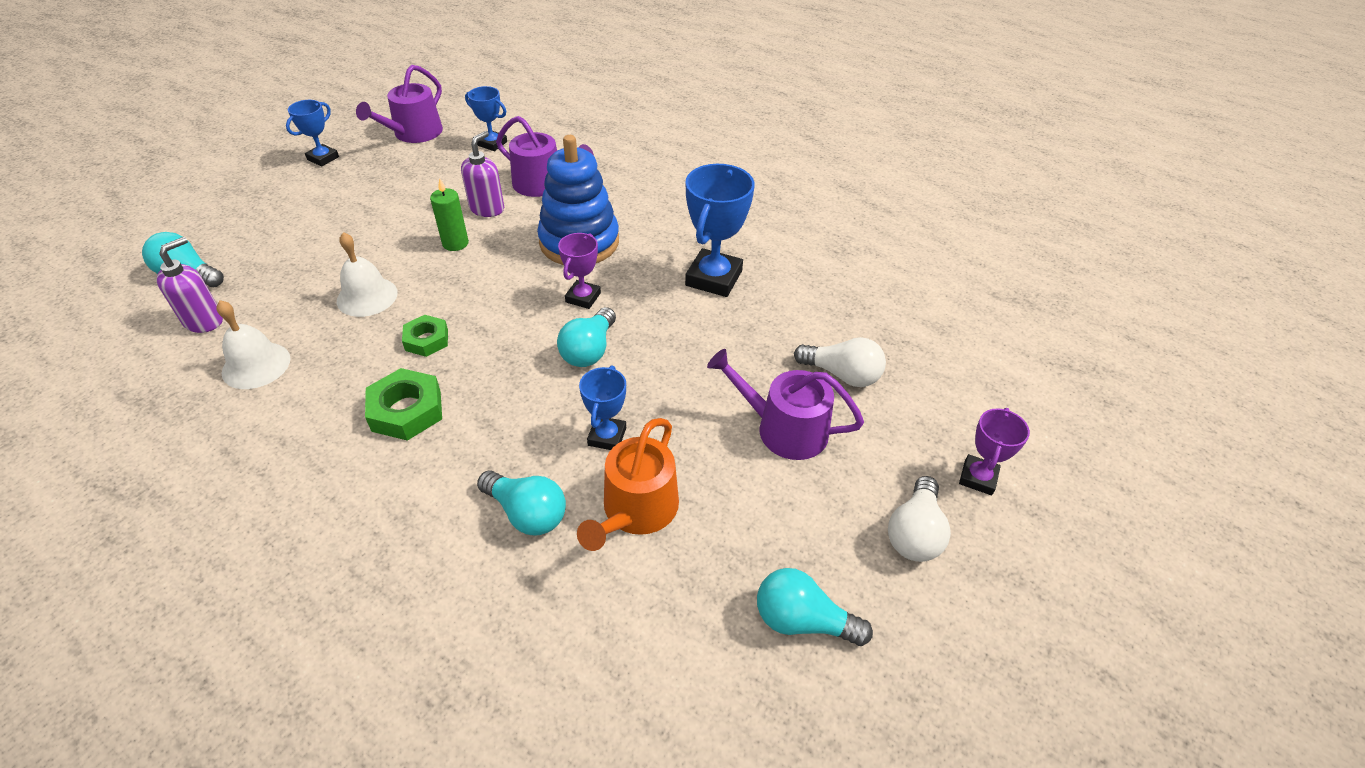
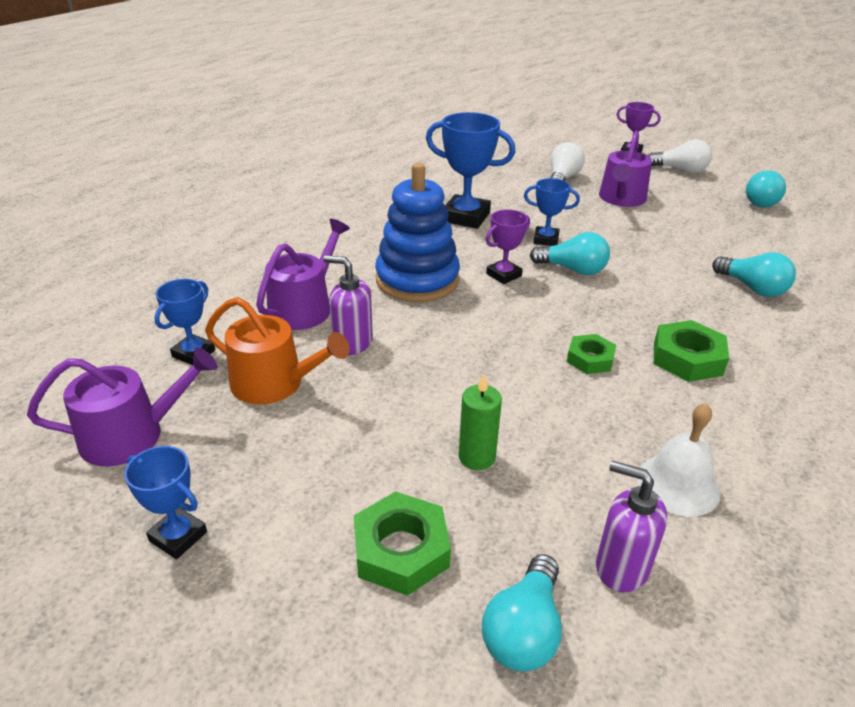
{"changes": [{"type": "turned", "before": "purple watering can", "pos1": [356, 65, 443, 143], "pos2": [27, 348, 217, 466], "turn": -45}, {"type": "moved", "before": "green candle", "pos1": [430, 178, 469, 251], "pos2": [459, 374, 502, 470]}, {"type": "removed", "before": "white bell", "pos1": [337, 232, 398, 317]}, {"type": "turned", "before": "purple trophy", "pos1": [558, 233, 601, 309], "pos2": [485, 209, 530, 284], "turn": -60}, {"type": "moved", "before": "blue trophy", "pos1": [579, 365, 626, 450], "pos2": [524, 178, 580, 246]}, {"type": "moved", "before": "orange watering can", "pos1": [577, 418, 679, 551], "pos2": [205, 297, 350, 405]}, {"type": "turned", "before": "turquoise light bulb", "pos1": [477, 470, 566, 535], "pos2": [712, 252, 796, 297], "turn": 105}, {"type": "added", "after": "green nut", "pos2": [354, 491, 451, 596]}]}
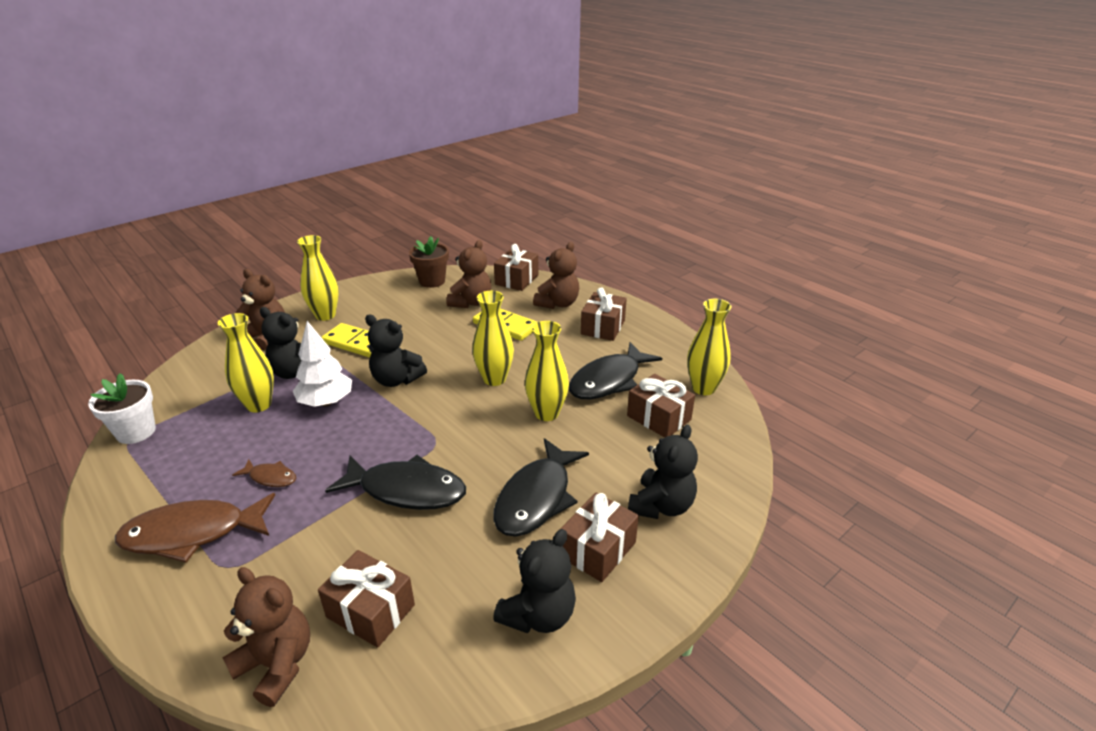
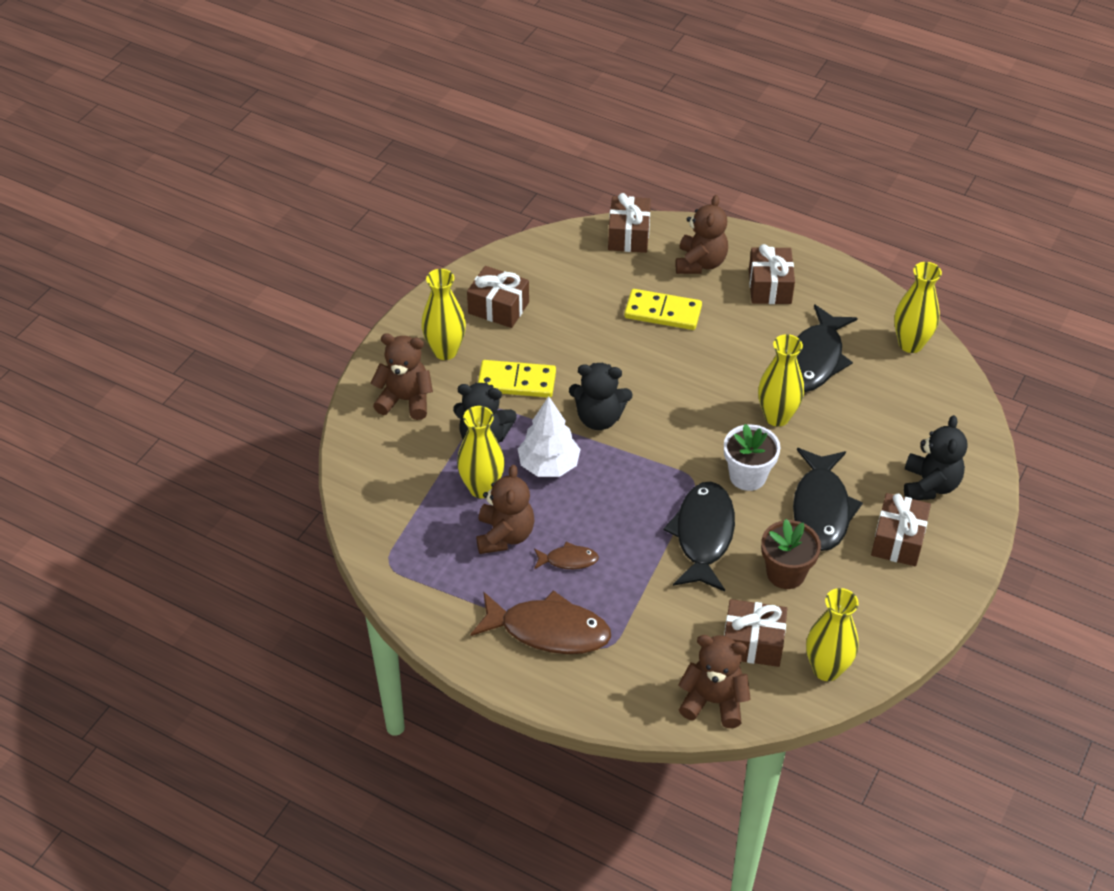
{"changes": [{"type": "moved", "before": "brown flower pot", "pos1": [409, 236, 449, 288], "pos2": [761, 519, 821, 589]}, {"type": "moved", "before": "brown teddy bear", "pos1": [446, 240, 491, 308], "pos2": [476, 465, 534, 554]}, {"type": "moved", "before": "yellow vase", "pos1": [472, 291, 514, 386], "pos2": [806, 588, 859, 681]}, {"type": "moved", "before": "white flower pot", "pos1": [88, 373, 156, 444], "pos2": [724, 424, 781, 491]}, {"type": "moved", "before": "brown gift", "pos1": [627, 374, 695, 438], "pos2": [467, 266, 529, 328]}, {"type": "turned", "before": "black fish", "pos1": [325, 455, 466, 510], "pos2": [663, 482, 735, 592], "turn": -75}, {"type": "turned", "before": "brown fish", "pos1": [115, 493, 275, 563], "pos2": [470, 590, 611, 654], "turn": -135}, {"type": "removed", "before": "black teddy bear", "pos1": [493, 529, 576, 633]}]}
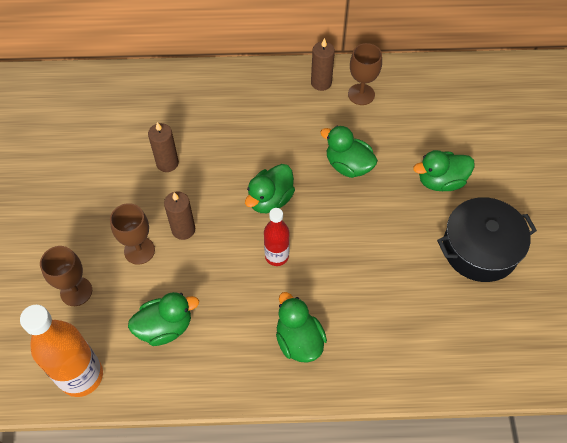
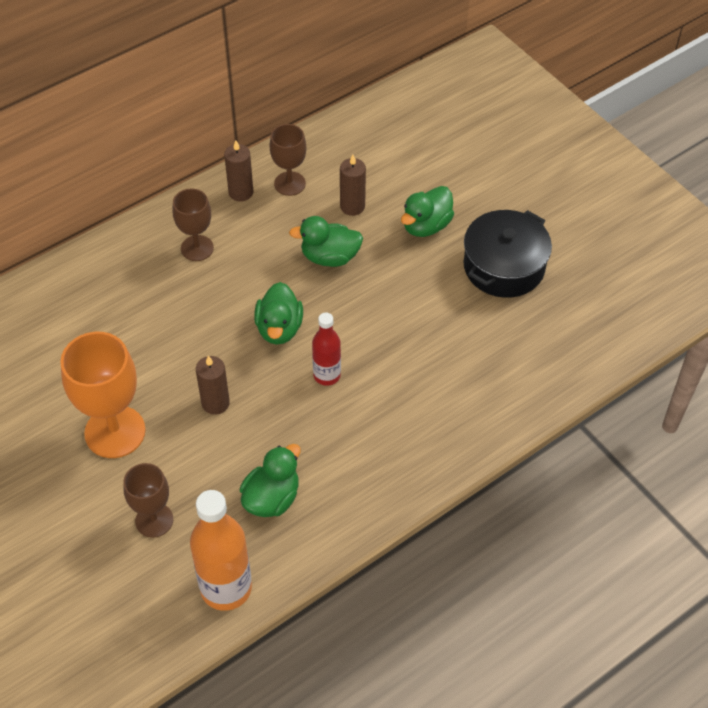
{"changes": [{"type": "moved", "before": "brown candle", "pos1": [148, 122, 179, 172], "pos2": [340, 155, 366, 216]}, {"type": "moved", "before": "brown goblet", "pos1": [110, 203, 155, 265], "pos2": [172, 189, 214, 261]}, {"type": "removed", "before": "green duck", "pos1": [276, 292, 327, 363]}, {"type": "added", "after": "orange goblet", "pos2": [60, 332, 146, 458]}]}
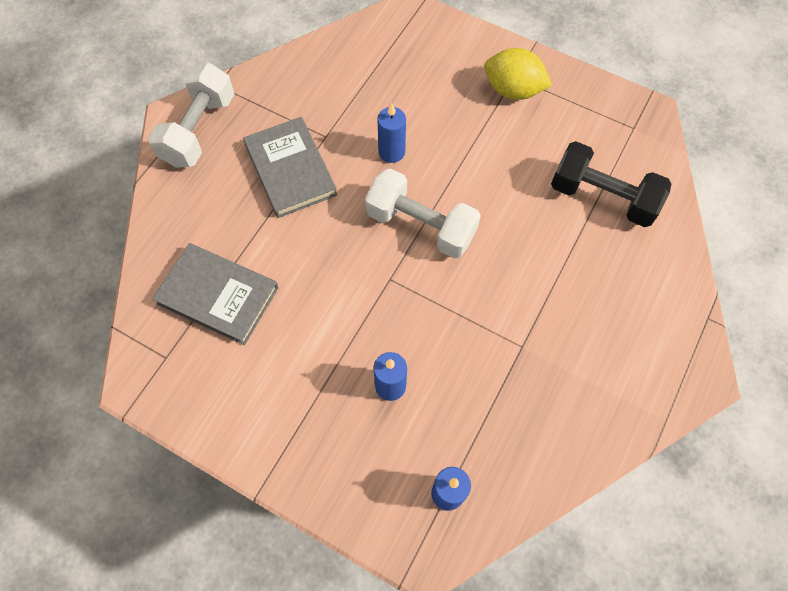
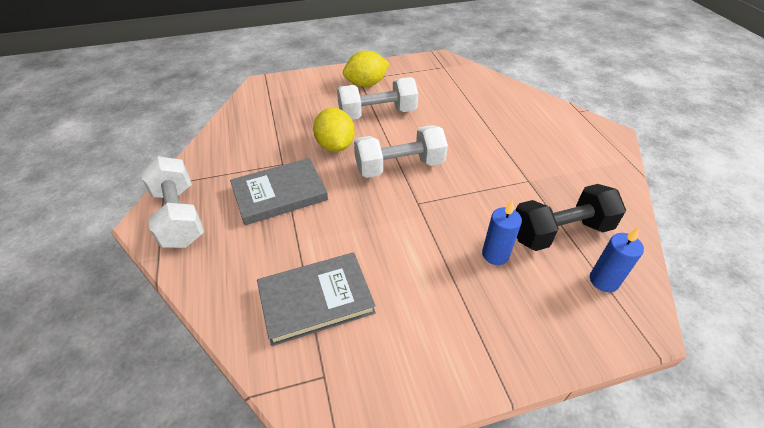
{"changes": [{"type": "replaced", "before": "blue candle", "after": "yellow lemon", "pos1": [377, 103, 406, 163], "pos2": [313, 108, 355, 152]}, {"type": "turned", "before": "grey book", "pos1": [243, 117, 337, 218], "pos2": [230, 158, 328, 225], "turn": -45}, {"type": "moved", "before": "black dumbbell", "pos1": [551, 141, 671, 227], "pos2": [515, 184, 626, 251]}, {"type": "added", "after": "white dumbbell", "pos2": [337, 77, 418, 120]}]}
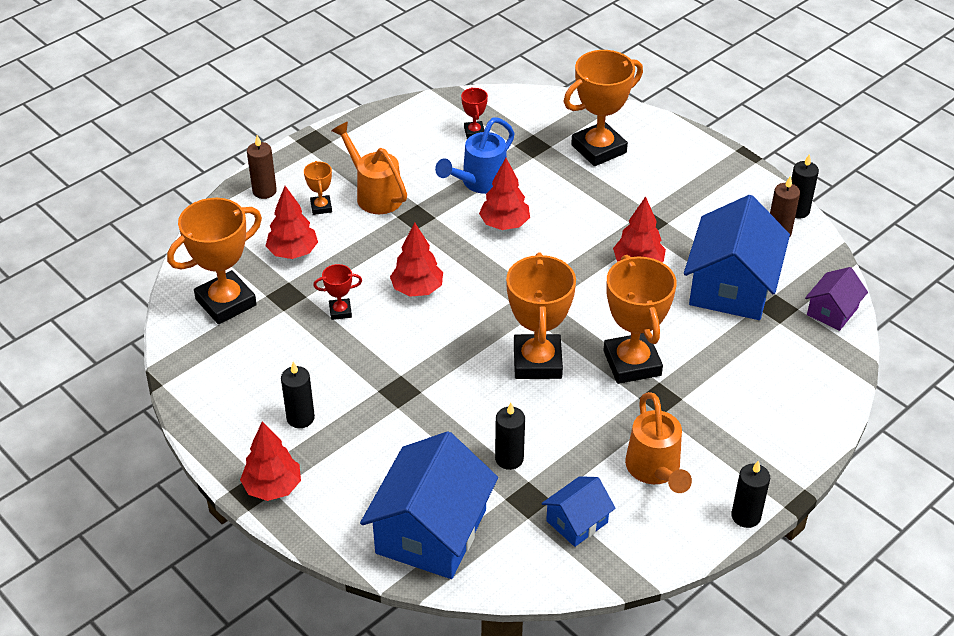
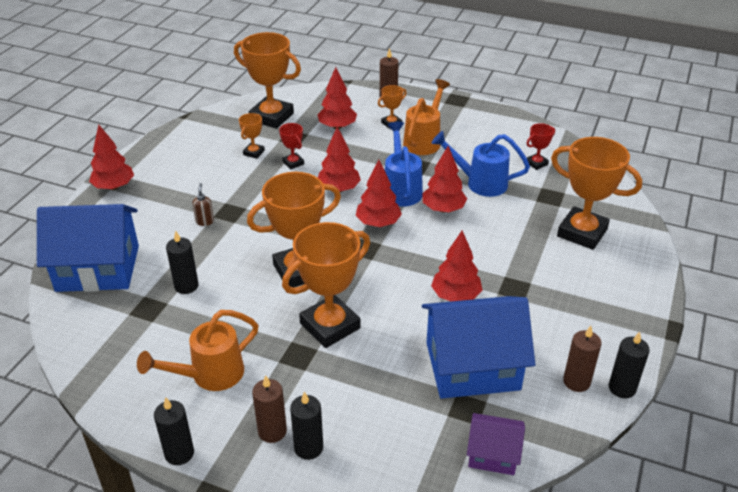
{"changes": [{"type": "moved", "before": "black candle", "pos1": [281, 362, 315, 428], "pos2": [290, 392, 323, 460]}, {"type": "removed", "before": "blue house", "pos1": [541, 476, 616, 547]}, {"type": "added", "after": "orange trophy", "pos2": [239, 113, 265, 159]}, {"type": "added", "after": "blue watering can", "pos2": [385, 122, 423, 206]}, {"type": "added", "after": "red tree", "pos2": [356, 160, 402, 227]}, {"type": "added", "after": "brown soap dispenser", "pos2": [192, 183, 214, 226]}, {"type": "added", "after": "brown candle", "pos2": [252, 375, 287, 443]}]}
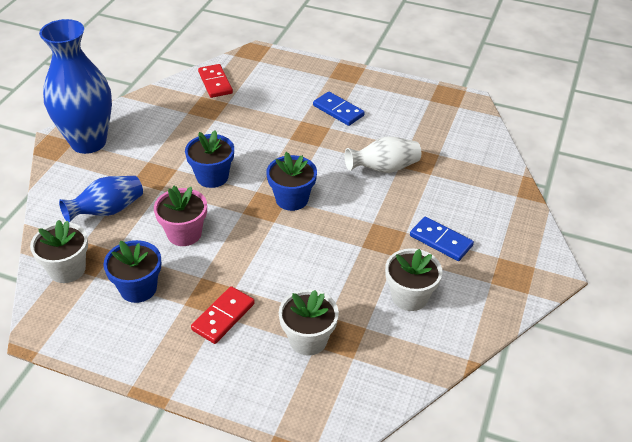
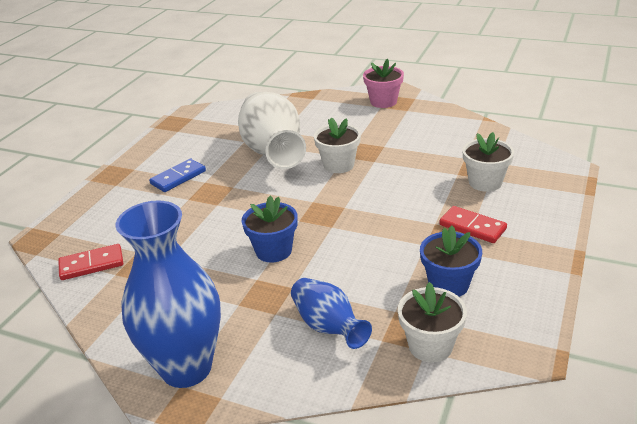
{"changes": [{"type": "resized", "before": "white vase", "pos1": [345, 137, 421, 173], "pos2": [238, 92, 306, 169], "scale": 1.8}, {"type": "removed", "before": "blue flower pot", "pos1": [266, 152, 317, 211]}, {"type": "moved", "before": "pink flower pot", "pos1": [154, 186, 207, 246], "pos2": [363, 58, 404, 108]}, {"type": "removed", "before": "blue domino", "pos1": [410, 217, 474, 261]}, {"type": "moved", "before": "white flower pot", "pos1": [385, 248, 442, 311], "pos2": [314, 117, 361, 173]}]}
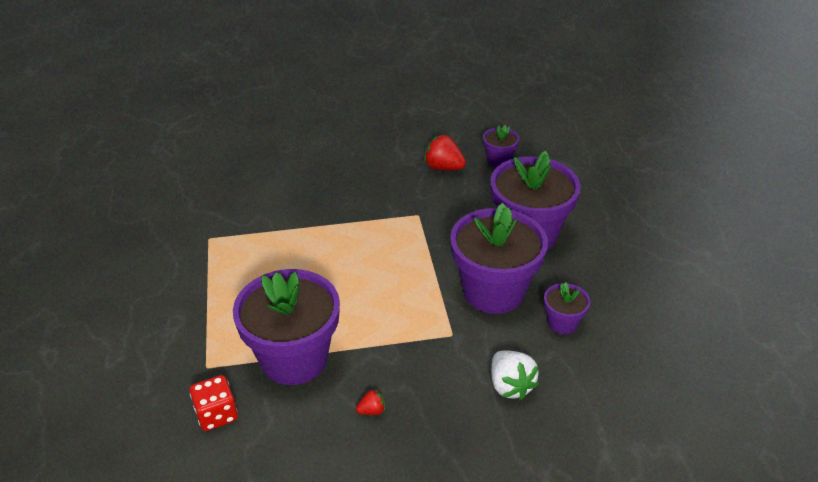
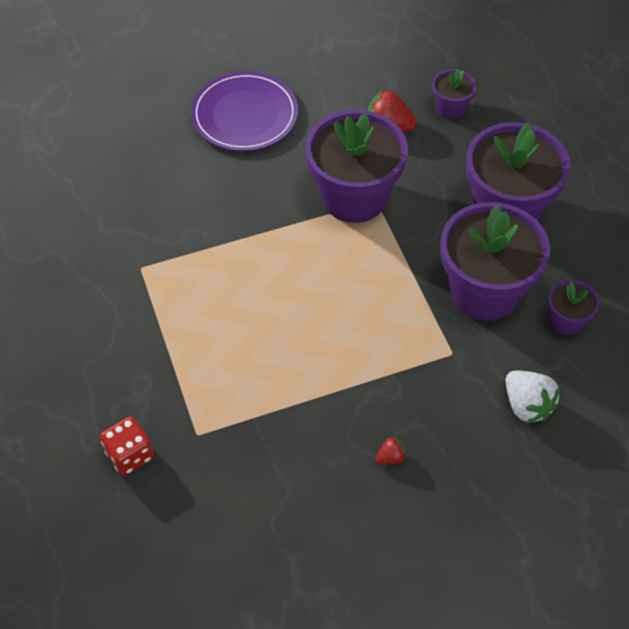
{"changes": [{"type": "moved", "before": "purple flower pot", "pos1": [233, 269, 340, 385], "pos2": [305, 110, 408, 223]}, {"type": "moved", "before": "red dice", "pos1": [190, 375, 238, 431], "pos2": [100, 416, 154, 476]}, {"type": "added", "after": "purple plate", "pos2": [191, 72, 298, 151]}]}
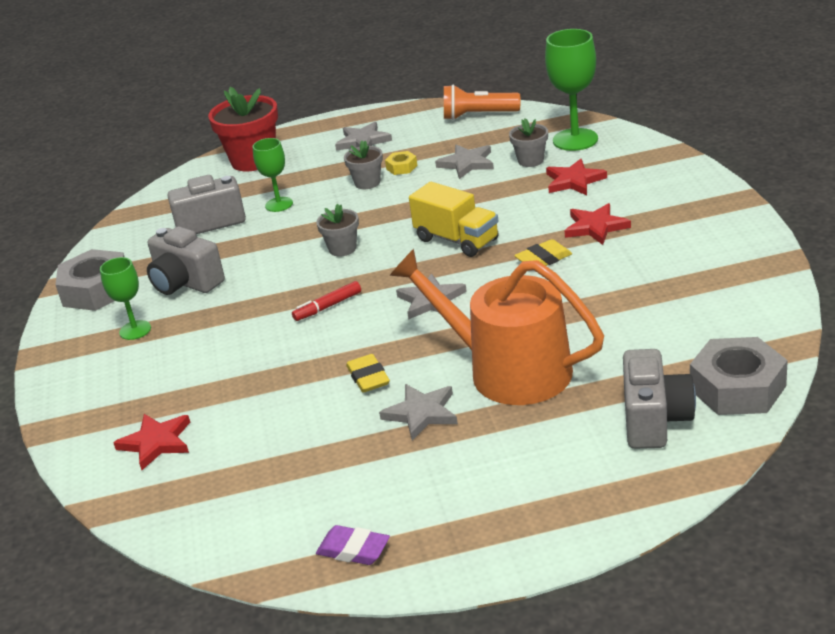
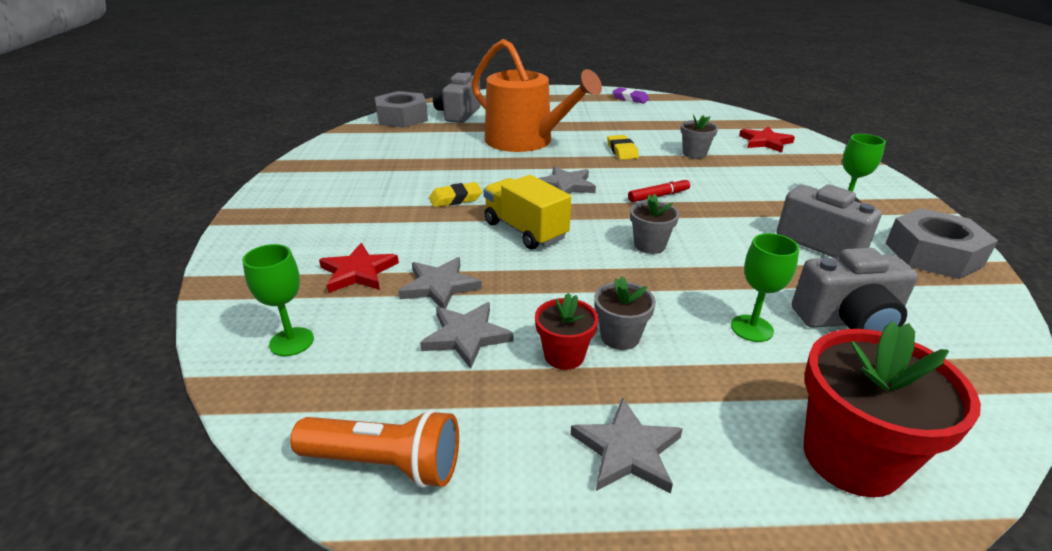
{"changes": [{"type": "resized", "before": "green goblet", "pos1": [545, 29, 598, 151], "pos2": [242, 244, 314, 356], "scale": 0.6}, {"type": "moved", "before": "grey flower pot", "pos1": [509, 118, 548, 167], "pos2": [681, 114, 718, 159]}, {"type": "replaced", "before": "yellow nut", "after": "red flower pot", "pos1": [385, 151, 417, 175], "pos2": [535, 293, 598, 370]}, {"type": "removed", "before": "red star", "pos1": [565, 203, 631, 245]}, {"type": "moved", "before": "grey star", "pos1": [379, 384, 458, 440], "pos2": [398, 257, 482, 309]}]}
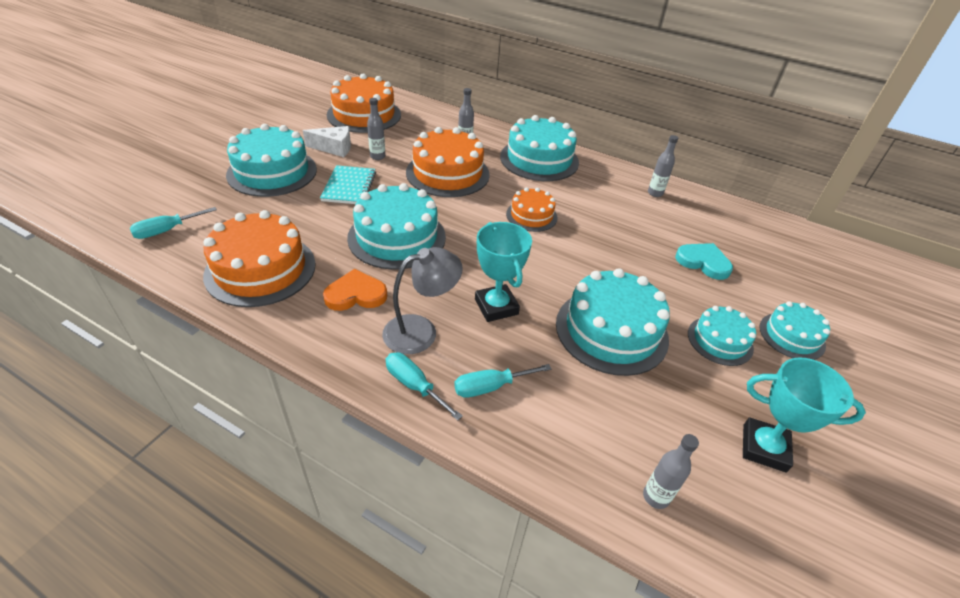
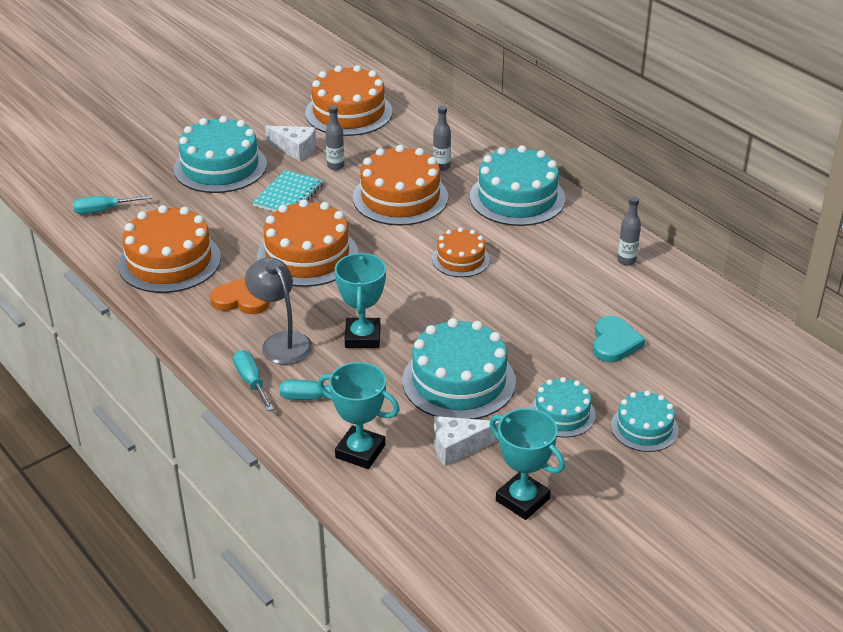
{"changes": [{"type": "recoloured", "before": "turquoise cake", "after": "orange cake", "pos1": [347, 183, 446, 270], "pos2": [257, 199, 358, 287]}, {"type": "turned", "before": "turquoise heart", "pos1": [675, 243, 733, 280], "pos2": [593, 316, 645, 362], "turn": 45}, {"type": "turned", "before": "grey lamp", "pos1": [382, 247, 463, 354], "pos2": [245, 257, 313, 365], "turn": -120}, {"type": "removed", "before": "grey bottle", "pos1": [643, 434, 699, 509]}, {"type": "added", "after": "turquoise trophy", "pos2": [318, 362, 400, 469]}, {"type": "added", "after": "white cheese", "pos2": [434, 416, 499, 467]}]}
